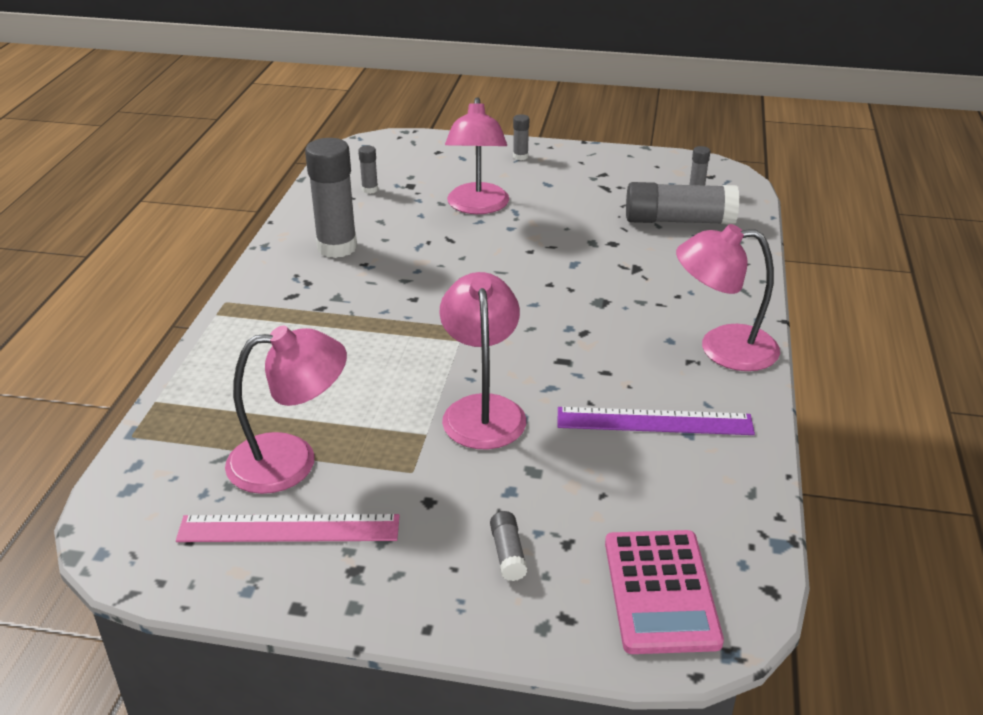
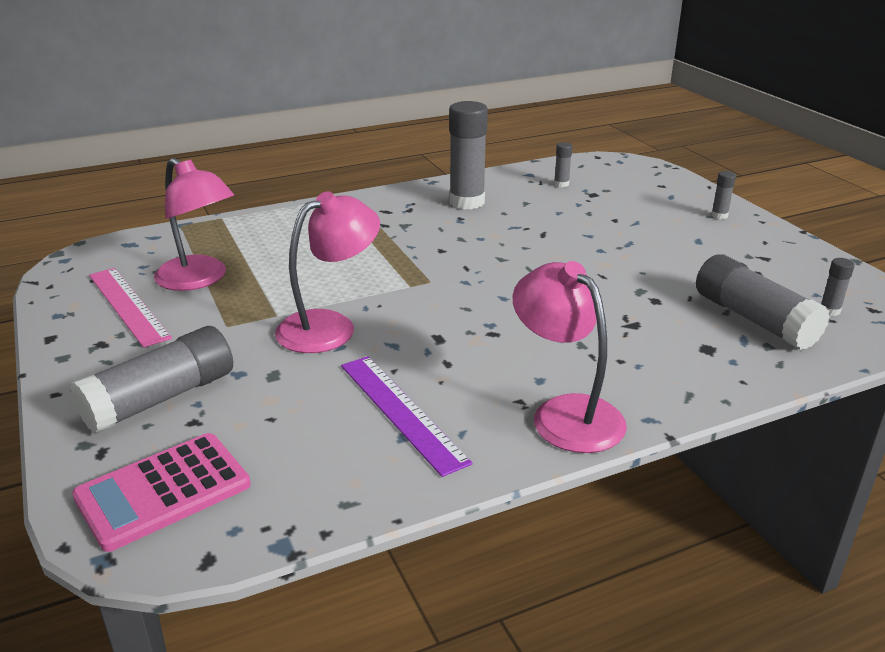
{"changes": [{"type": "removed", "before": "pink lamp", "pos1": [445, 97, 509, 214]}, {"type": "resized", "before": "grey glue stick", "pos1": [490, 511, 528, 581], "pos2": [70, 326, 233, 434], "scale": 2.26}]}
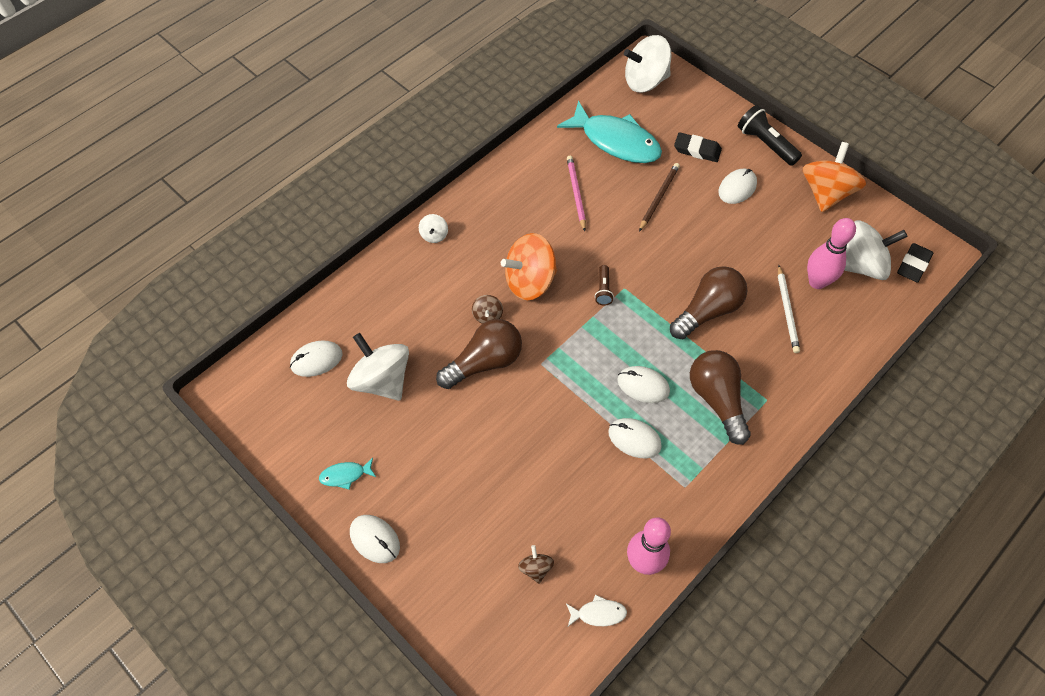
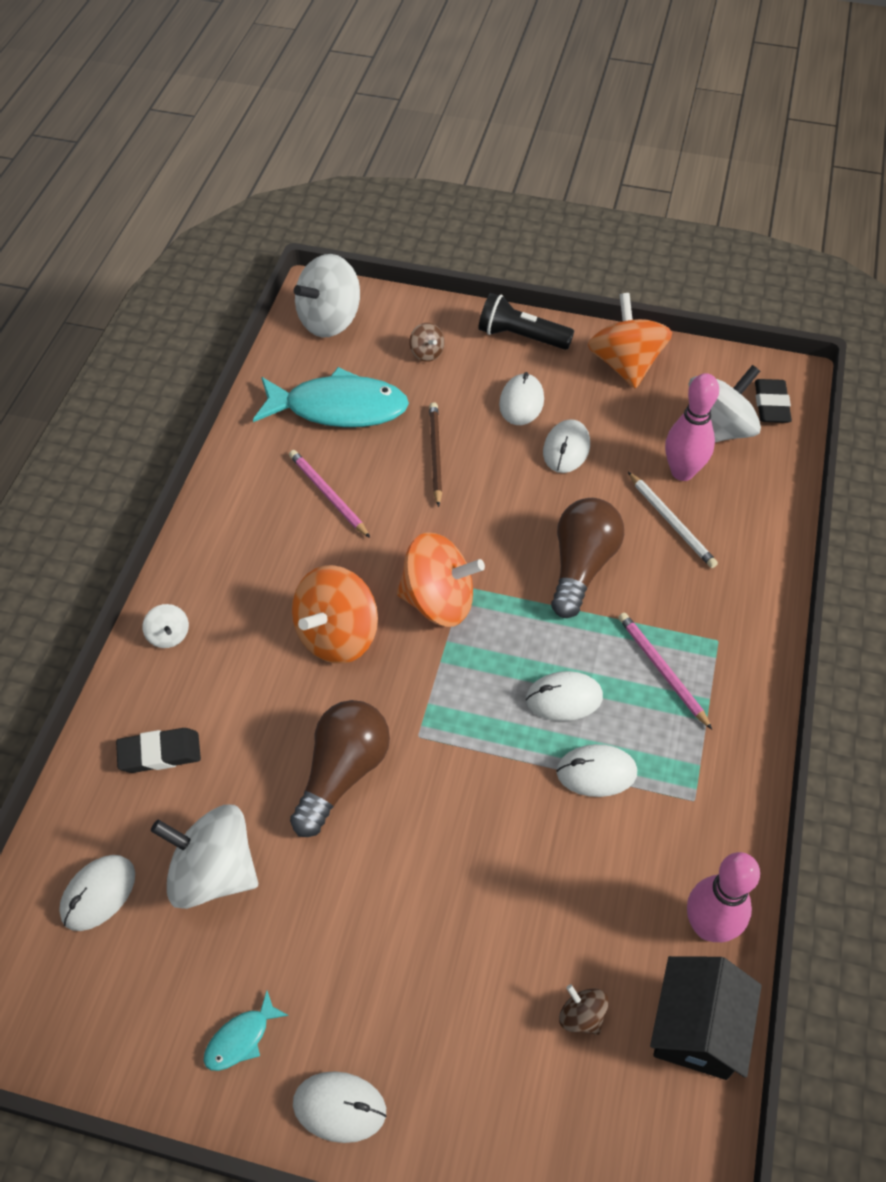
{"changes": [{"type": "moved", "before": "black eraser", "pos1": [674, 132, 722, 162], "pos2": [116, 728, 201, 773]}, {"type": "replaced", "before": "brown flashlight", "after": "orange spinning top", "pos1": [595, 265, 614, 305], "pos2": [397, 532, 485, 627]}, {"type": "moved", "before": "brown spinning top", "pos1": [472, 295, 503, 324], "pos2": [409, 323, 445, 362]}, {"type": "replaced", "before": "brown light bulb", "after": "pink pencil", "pos1": [690, 350, 751, 445], "pos2": [618, 613, 712, 729]}, {"type": "replaced", "before": "white fish", "after": "black house", "pos1": [566, 594, 627, 626], "pos2": [650, 956, 762, 1080]}, {"type": "added", "after": "white mouse", "pos2": [543, 419, 590, 473]}]}
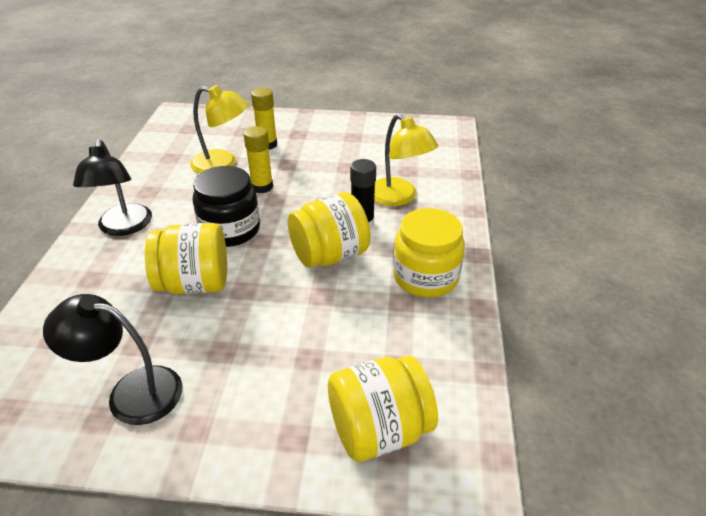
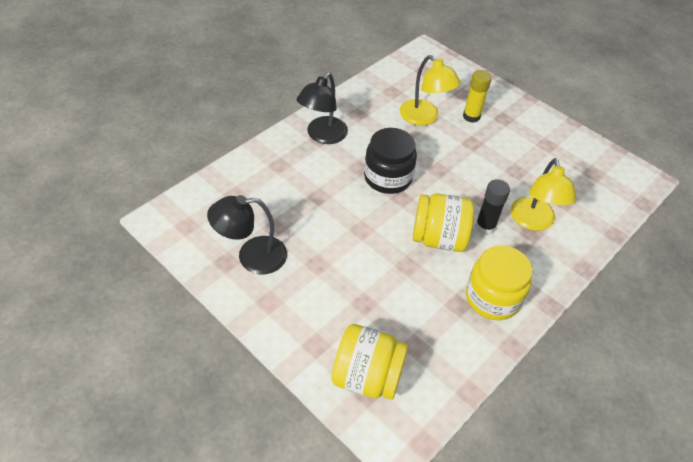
{"changes": [{"type": "removed", "before": "yellow glue stick", "pos1": [244, 126, 273, 193]}, {"type": "removed", "before": "yellow jar", "pos1": [145, 223, 227, 294]}, {"type": "turned", "before": "black lamp", "pos1": [43, 294, 182, 425], "pos2": [207, 195, 287, 274], "turn": -60}]}
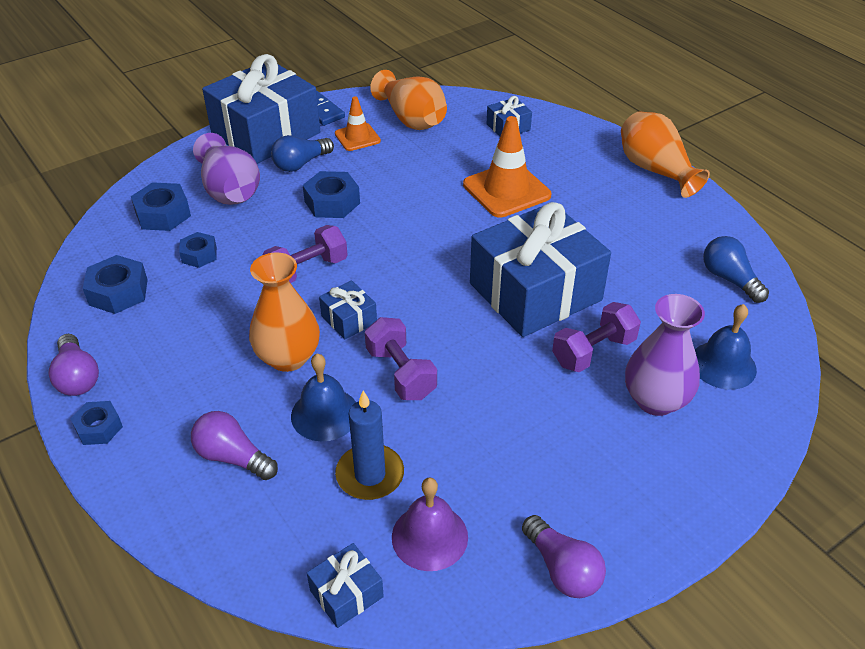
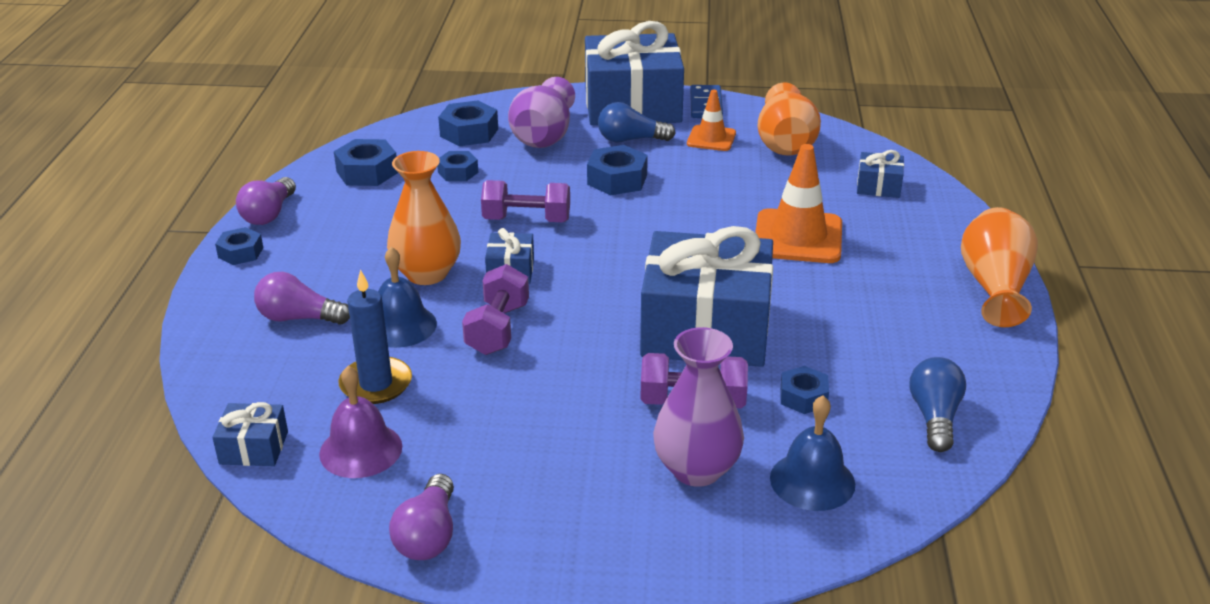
{"changes": [{"type": "turned", "before": "purple light bulb", "pos1": [191, 411, 278, 480], "pos2": [254, 272, 350, 325], "turn": -60}, {"type": "added", "after": "blue nut", "pos2": [780, 366, 829, 414]}]}
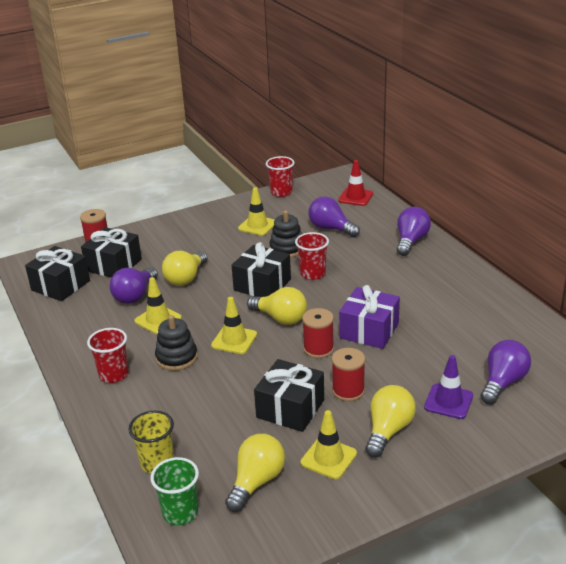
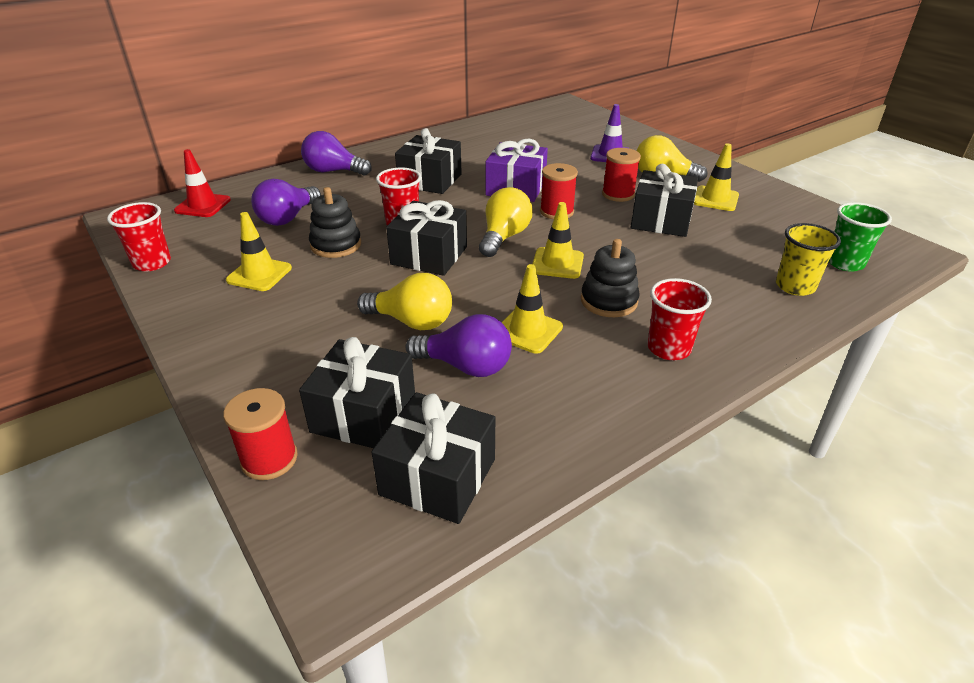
{"changes": [{"type": "removed", "before": "purple light bulb", "pos1": [480, 340, 531, 404]}, {"type": "removed", "before": "yellow light bulb", "pos1": [225, 434, 285, 512]}, {"type": "added", "after": "black gift", "pos2": [395, 128, 462, 194]}]}
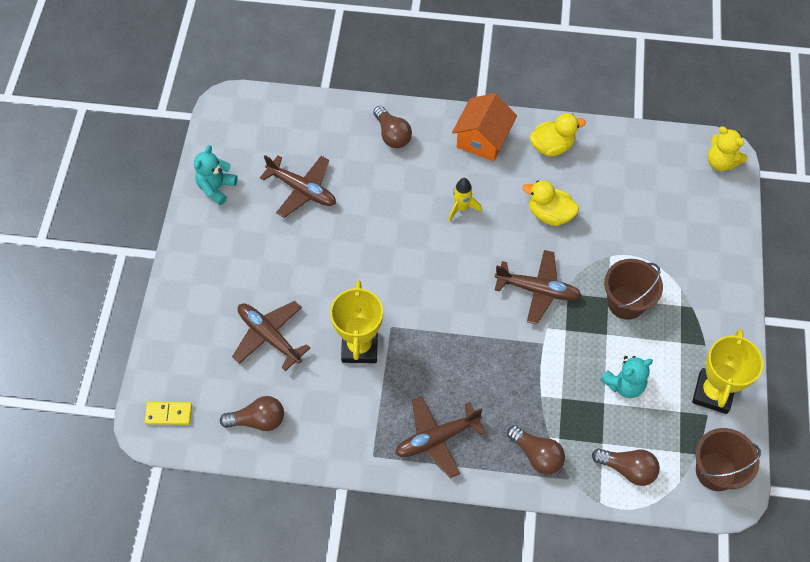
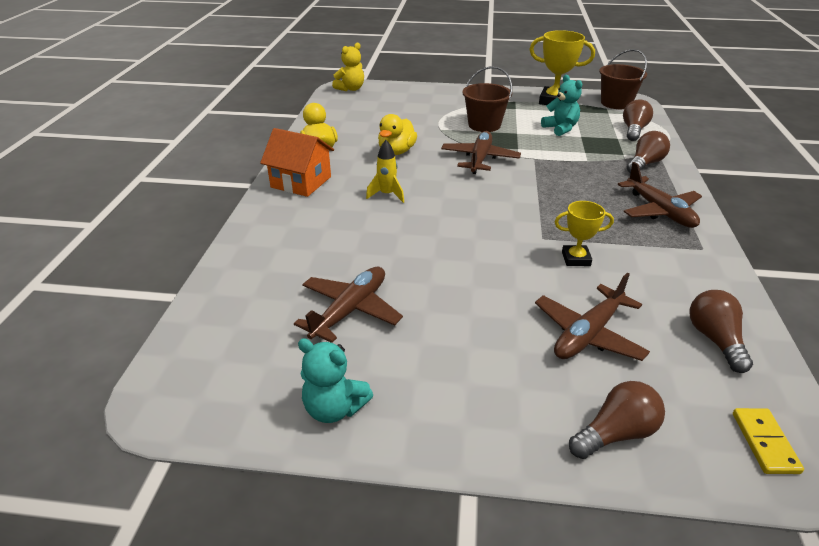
{"changes": [{"type": "moved", "before": "brown light bulb", "pos1": [373, 106, 412, 148], "pos2": [569, 381, 665, 459]}, {"type": "resized", "before": "yellow trophy", "pos1": [330, 281, 383, 363], "pos2": [555, 201, 614, 266], "scale": 0.59}]}
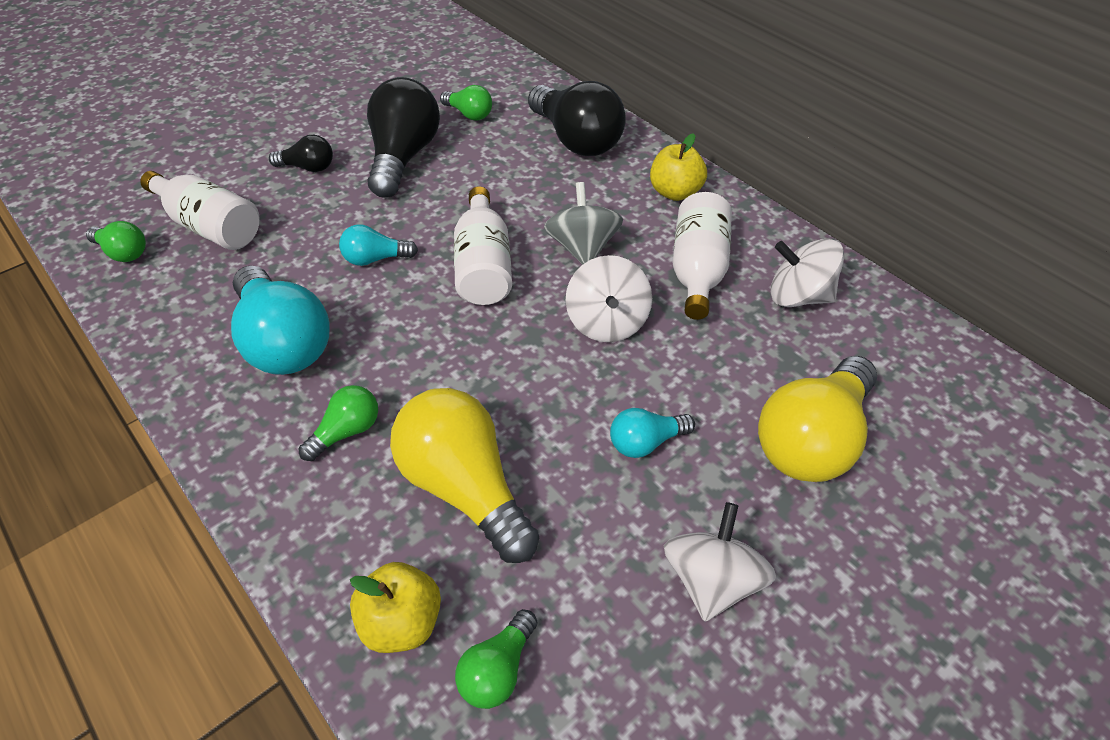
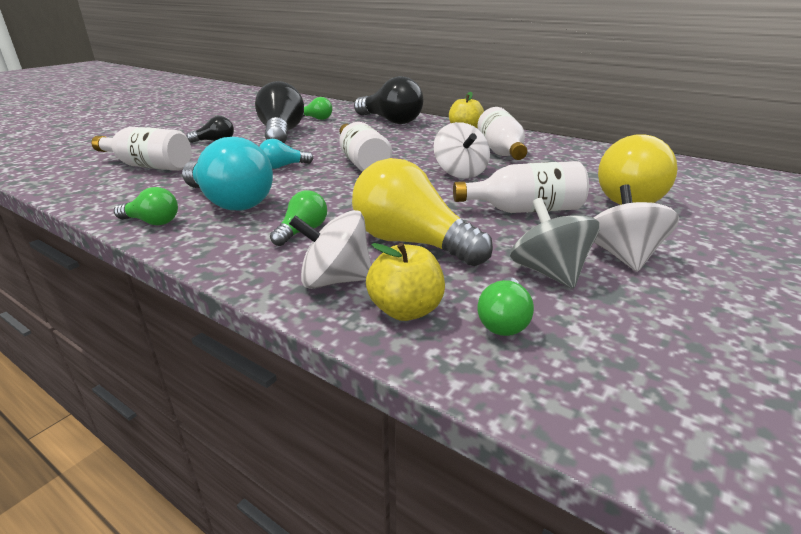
{"changes": [{"type": "moved", "before": "grey spinning top", "pos1": [544, 182, 623, 265], "pos2": [510, 198, 600, 289]}, {"type": "moved", "before": "green light bulb", "pos1": [86, 221, 146, 262], "pos2": [114, 187, 178, 225]}, {"type": "moved", "before": "white spinning top", "pos1": [770, 239, 844, 307], "pos2": [289, 210, 371, 289]}, {"type": "replaced", "before": "turquoise light bulb", "after": "white bottle", "pos1": [610, 408, 695, 458], "pos2": [453, 161, 589, 213]}]}
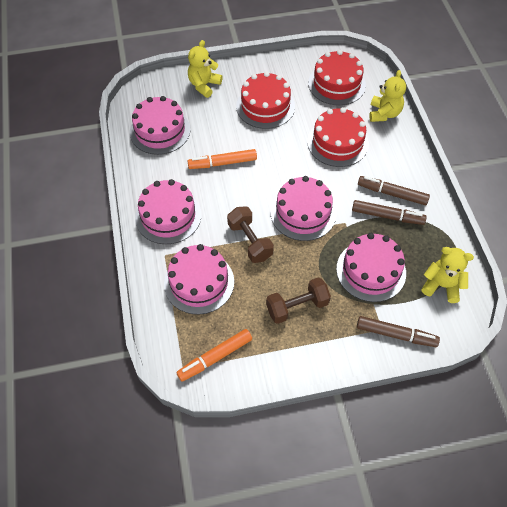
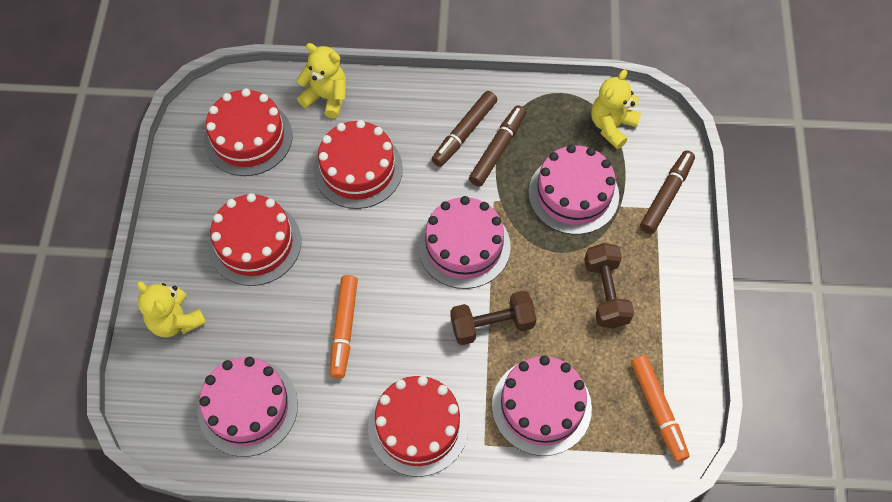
{"changes": [{"type": "recoloured", "before": "pink cake", "after": "red cake", "pos1": [135, 179, 201, 244], "pos2": [368, 376, 468, 477]}]}
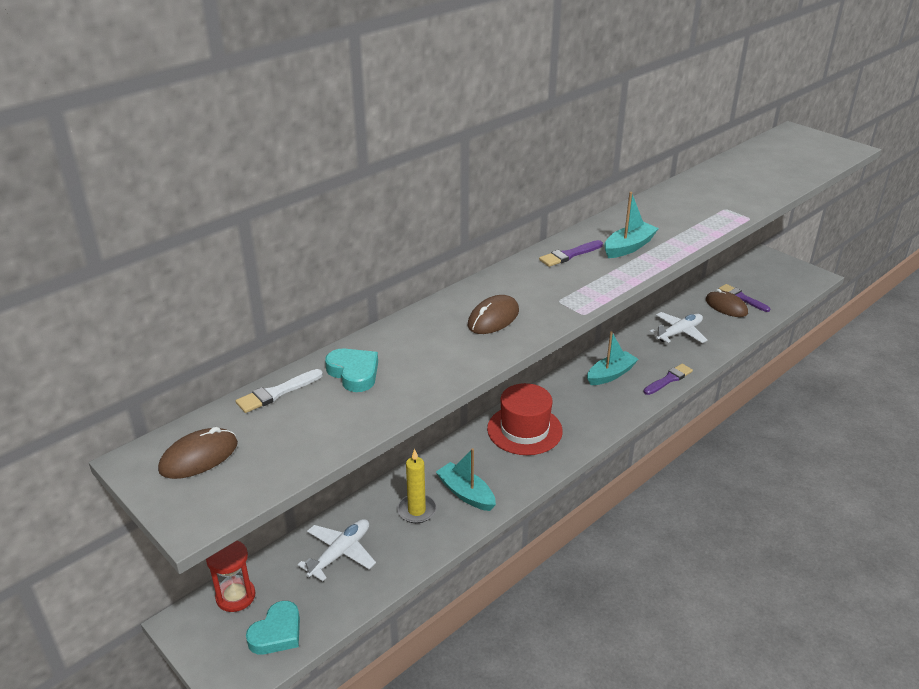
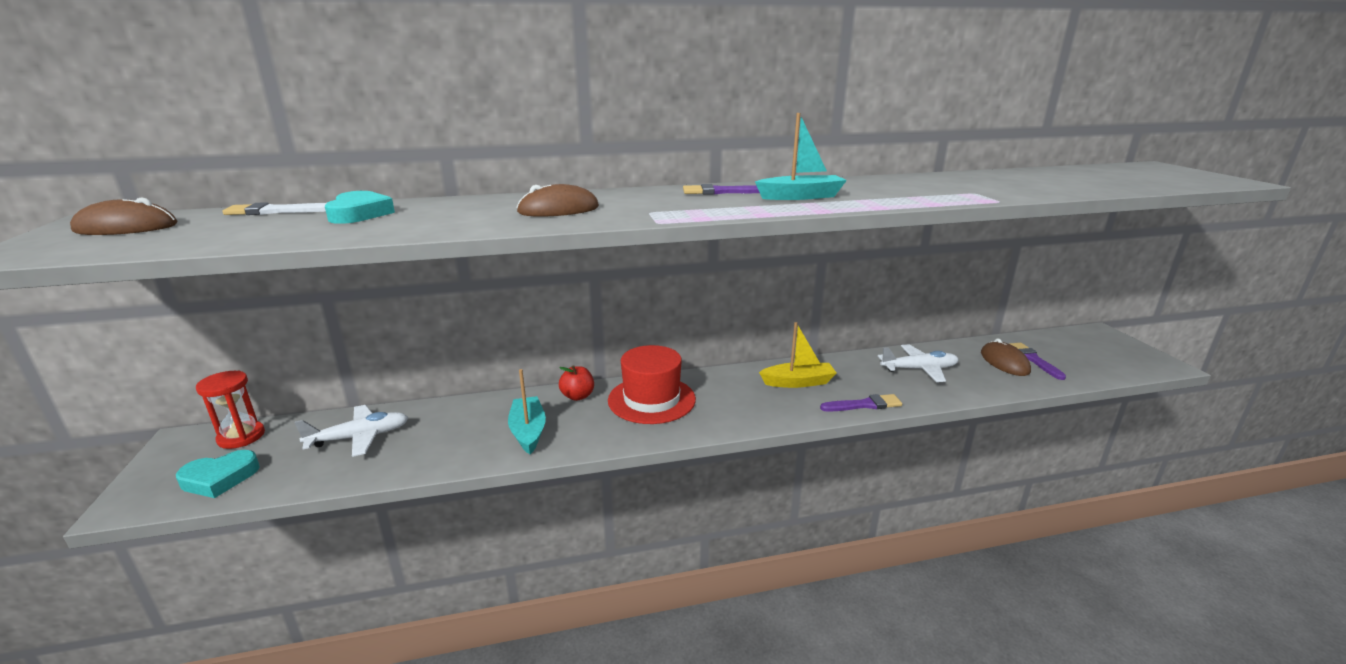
{"changes": [{"type": "recoloured", "before": "turquoise boat", "after": "yellow boat", "pos1": [587, 331, 639, 385], "pos2": [759, 322, 836, 388]}, {"type": "removed", "before": "yellow candle", "pos1": [397, 449, 437, 523]}, {"type": "added", "after": "red apple", "pos2": [559, 365, 594, 401]}]}
